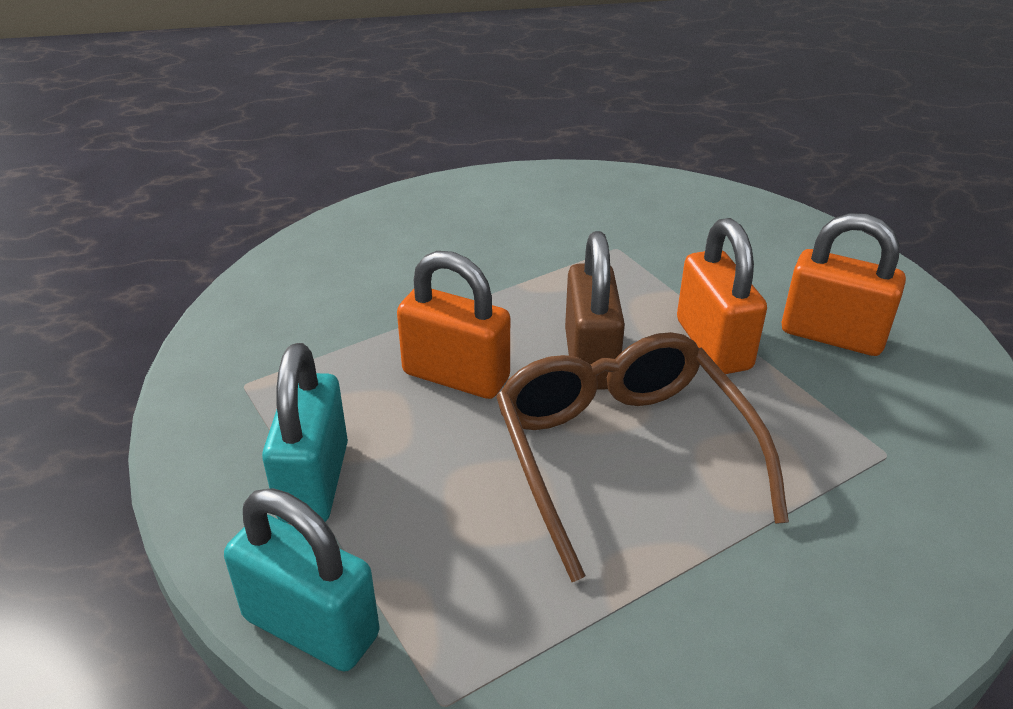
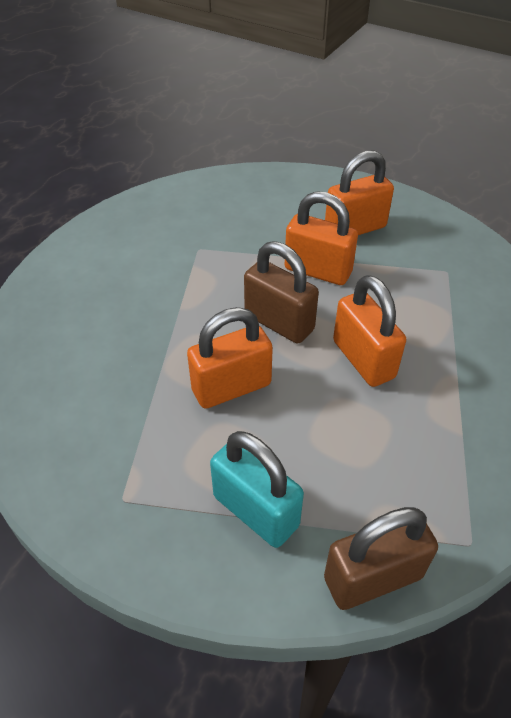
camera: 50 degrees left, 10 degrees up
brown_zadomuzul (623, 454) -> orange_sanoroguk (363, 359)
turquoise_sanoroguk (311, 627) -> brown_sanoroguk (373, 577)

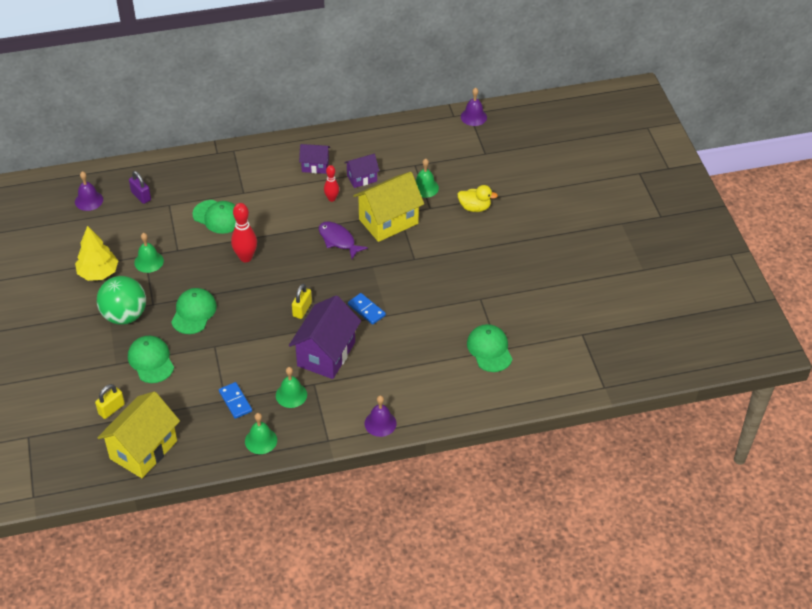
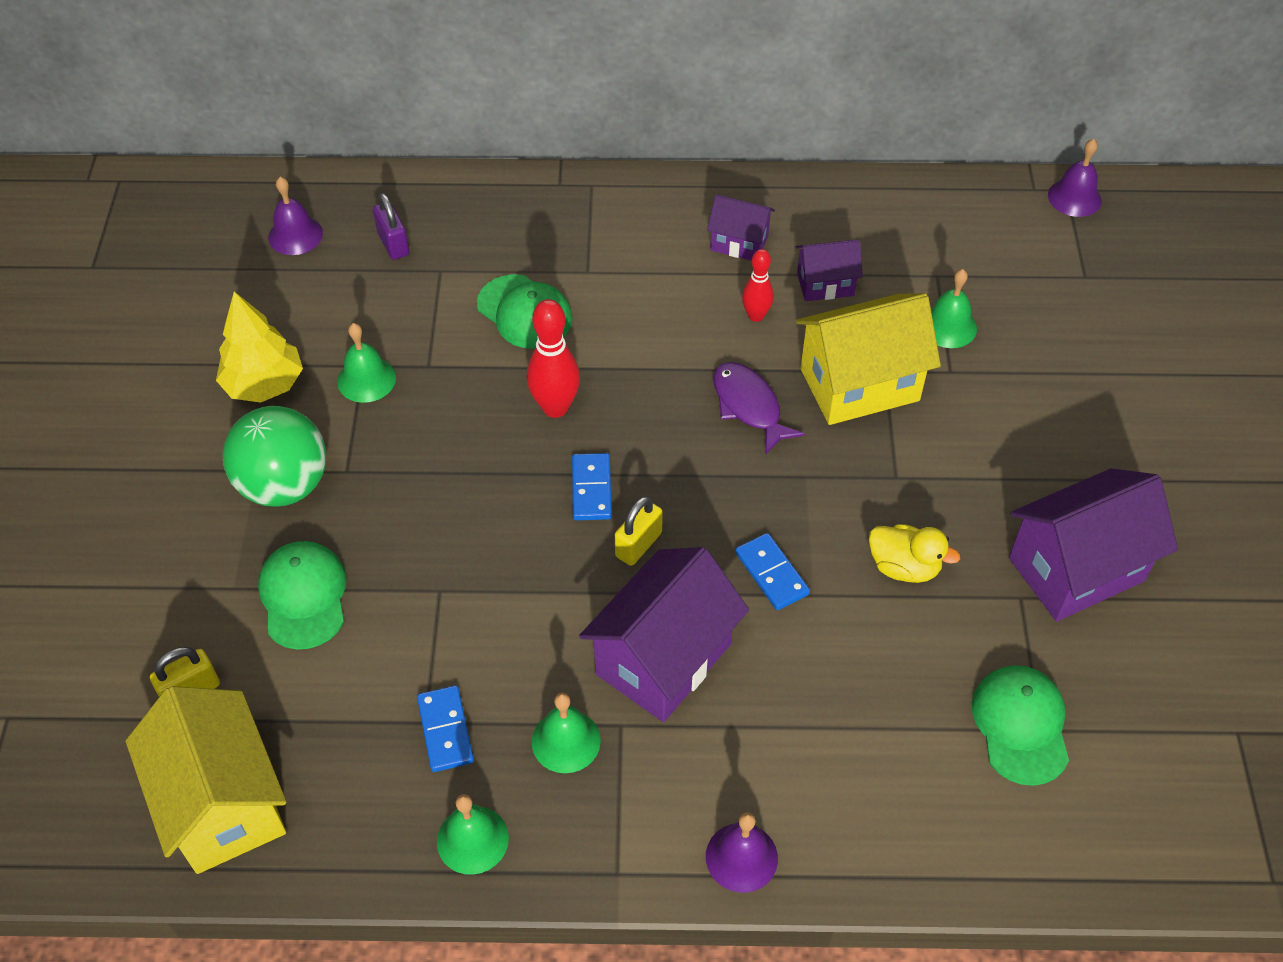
camera: 15 degrees right, 5 degrees up
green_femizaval (194, 312) -> none
none -> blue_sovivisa (591, 489)
none -> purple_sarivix (1076, 569)
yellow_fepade (474, 207) -> yellow_fepade (904, 567), shifted
yellow_sarivix (143, 450) -> yellow_sarivix (223, 803), 75 degrees counterclockwise

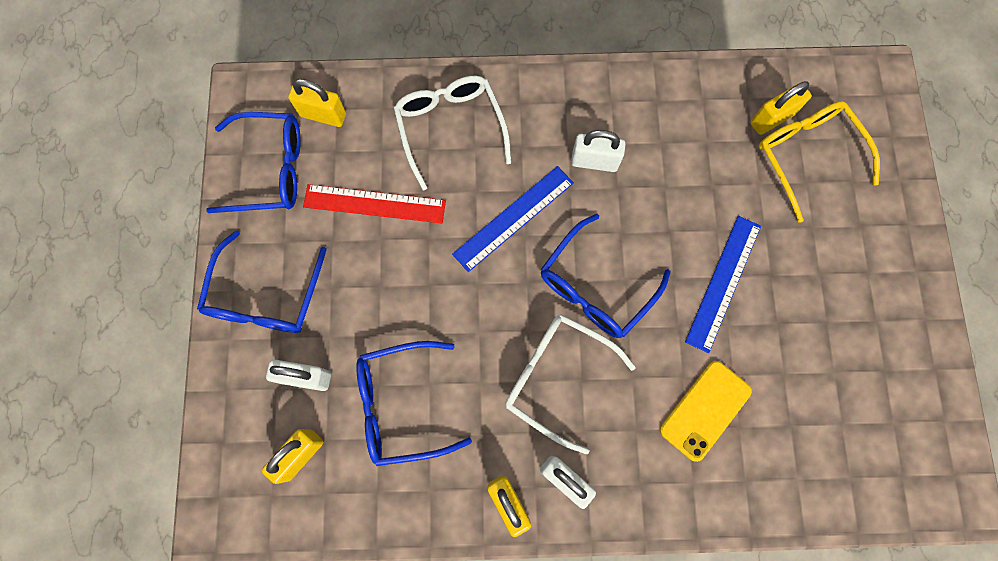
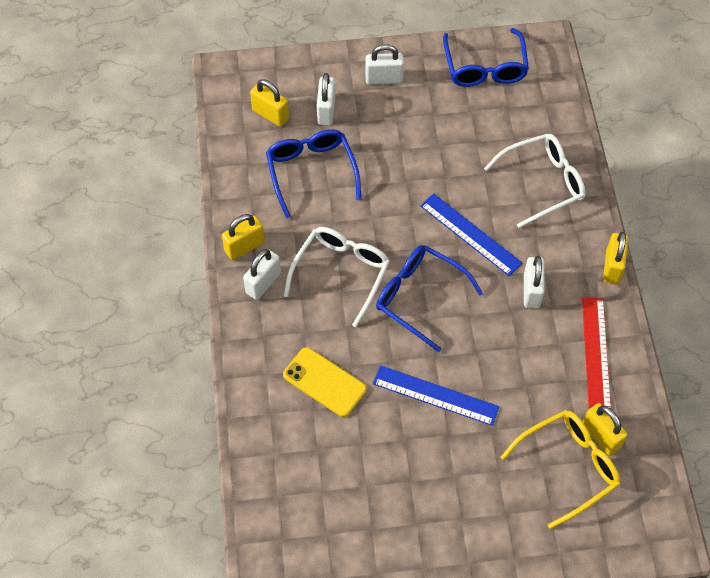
camera: 85 degrees right, 15 degrees down
yellow_sanoroguk (323, 115) -> yellow_sanoroguk (612, 267), shifted
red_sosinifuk (374, 203) -> red_sosinifuk (596, 353), shifted
blue_zadomuzul (265, 296) -> white_sanoroguk (384, 79)

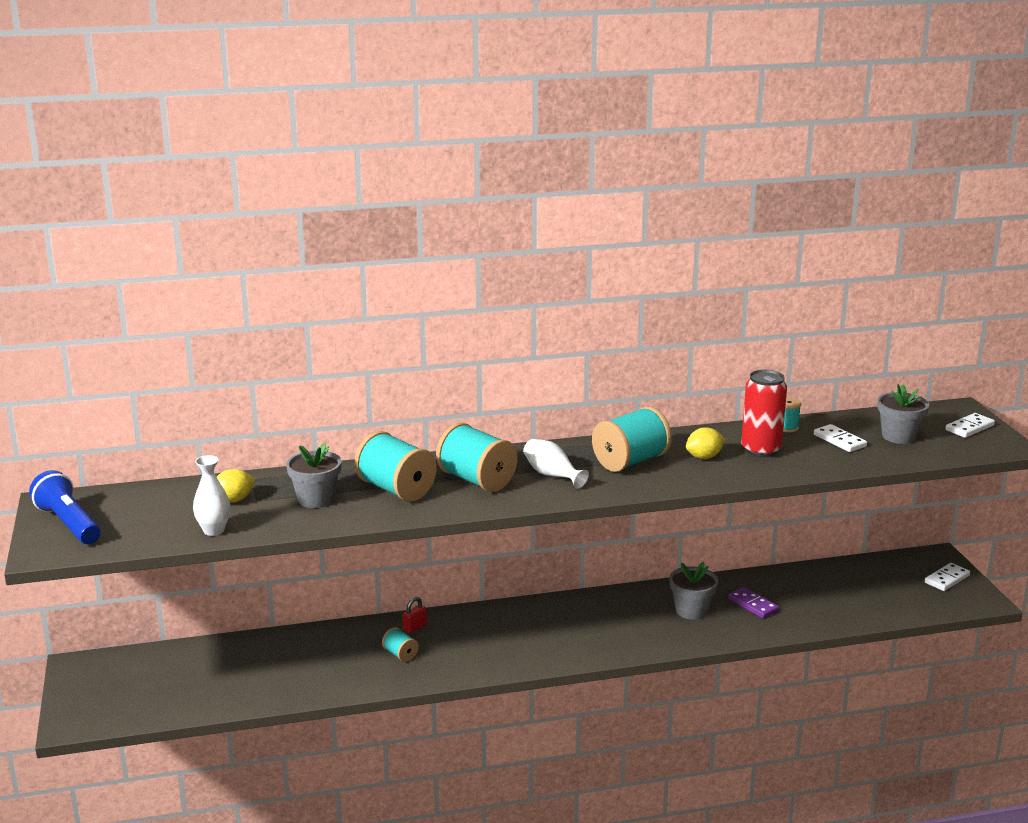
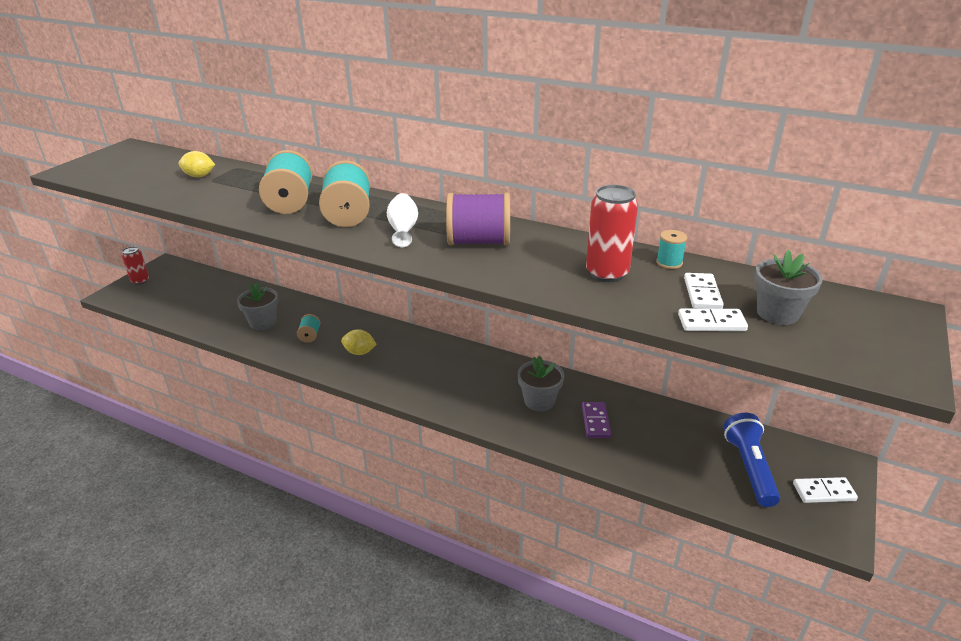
camera: 40 degrees right, 10 degrees up
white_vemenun (214, 530) -> none
red_sanoroguk (415, 627) -> none
none -> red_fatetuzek (140, 281)
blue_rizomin (69, 524) -> blue_rizomin (749, 468), shifted
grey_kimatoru (316, 499) -> grey_kimatoru (263, 322), shifted
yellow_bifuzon (704, 457) -> yellow_bifuzon (359, 352), shifted
white_sovivisa (969, 428) -> white_sovivisa (711, 323), shifted
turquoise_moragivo (630, 461) -> purple_moragivo (479, 242)

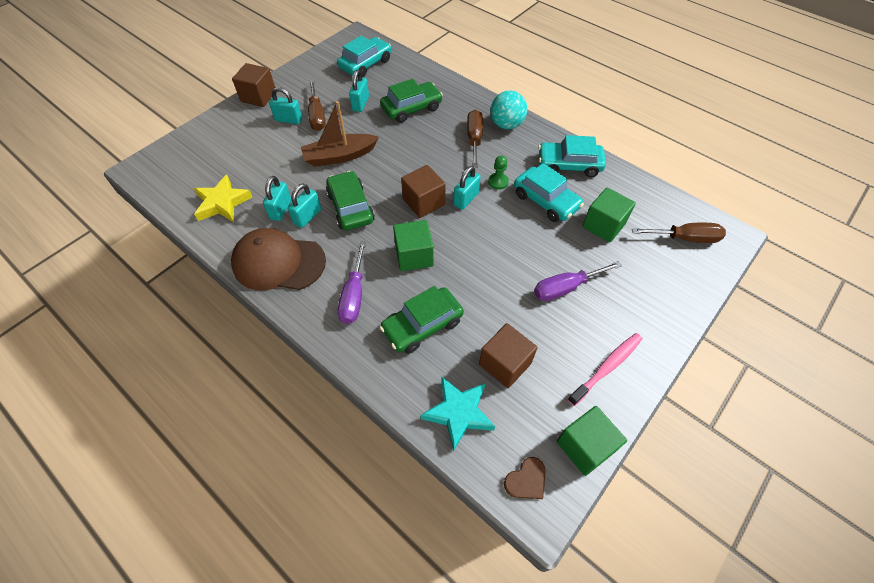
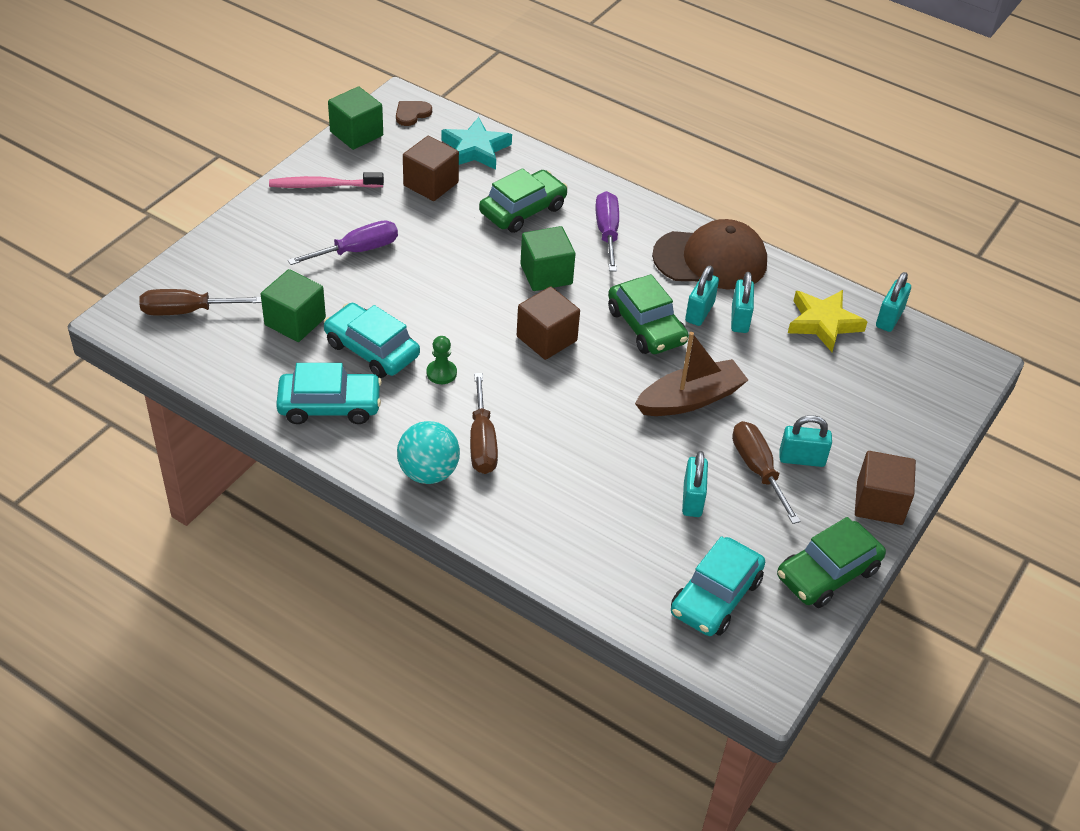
camera: 170 degrees right, 10 degrees down
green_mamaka (411, 108) -> green_mamaka (827, 573), shifted
turquoise_sanoroguk (466, 199) -> turquoise_sanoroguk (889, 318), shifted
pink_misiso (607, 367) -> pink_misiso (323, 185), 45 degrees clockwise

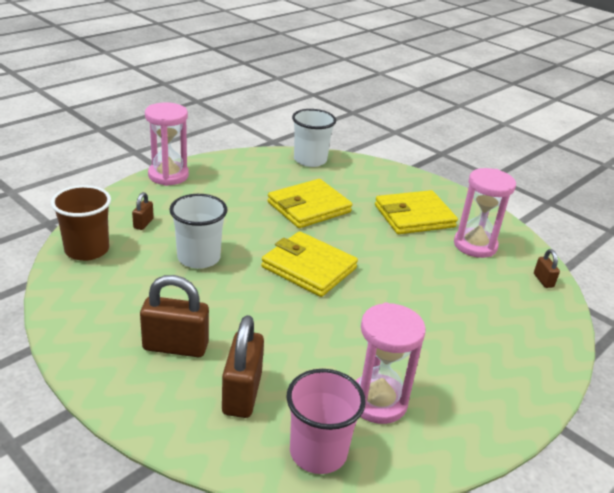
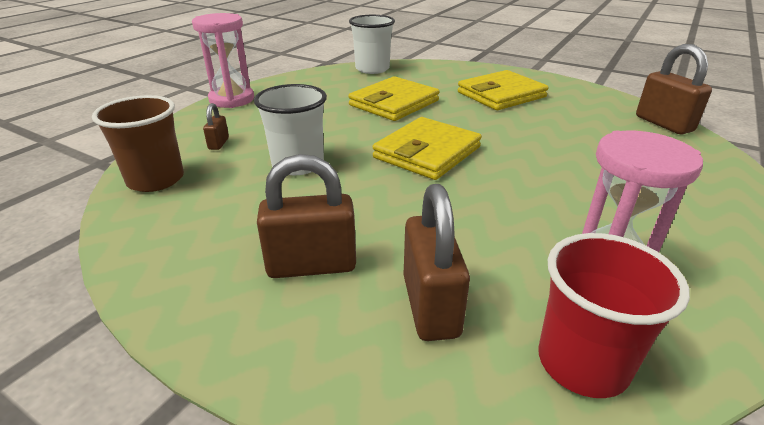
camera: 10 degrees left, 0 degrees up
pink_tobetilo (475, 245) -> none
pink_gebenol (318, 452) -> red_gebenol (582, 363)
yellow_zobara (309, 268) -> yellow_zobara (427, 152), 75 degrees counterclockwise
brown_sanoroguk (543, 280) -> brown_sanoroguk (664, 124), x2.01

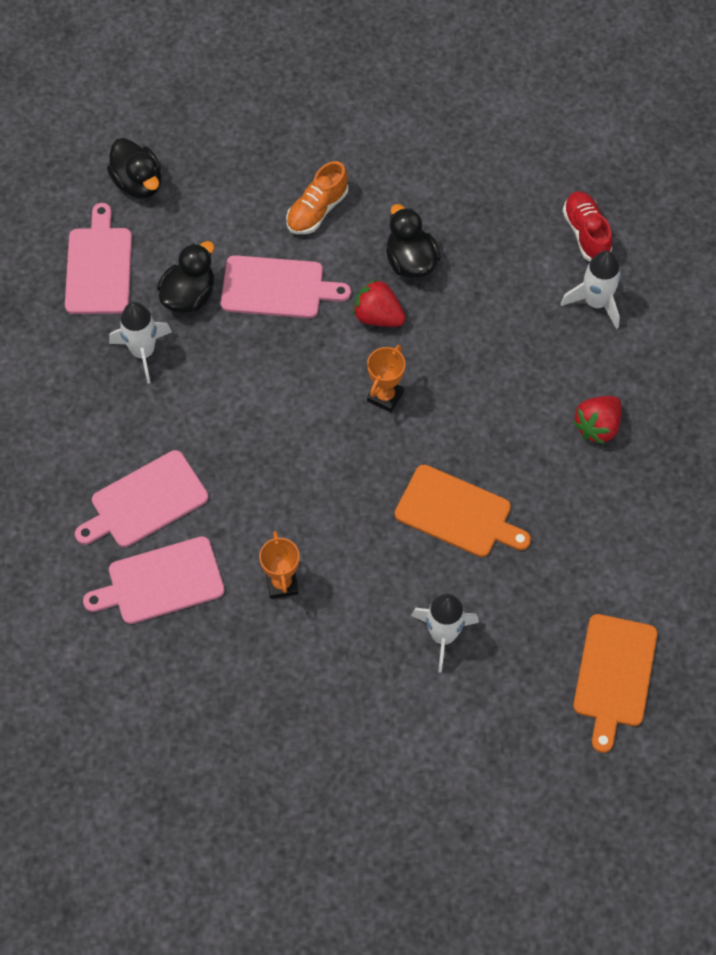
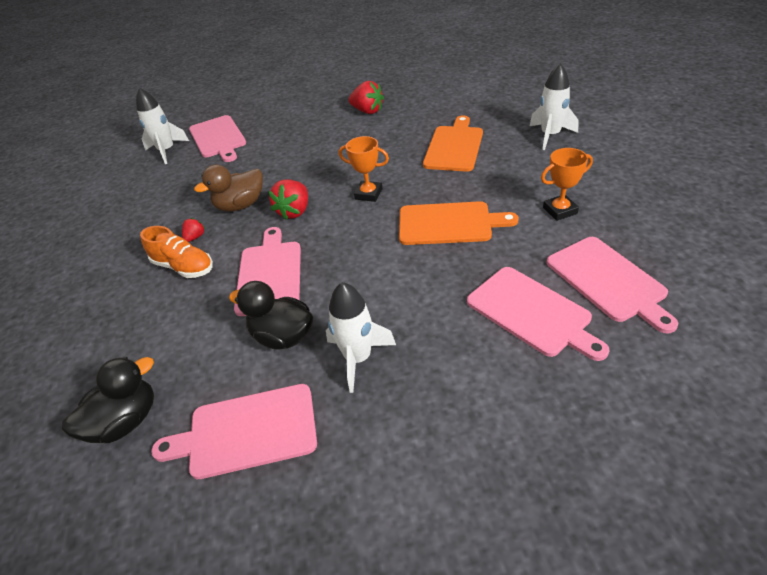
camera: 95 degrees left, 20 degrees down
none -> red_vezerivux (195, 237)
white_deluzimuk (596, 302) -> white_deluzimuk (167, 151), shifted
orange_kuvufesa (614, 675) -> orange_kuvufesa (449, 223), shifted
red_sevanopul (586, 233) -> pink_kuvufesa (218, 138)
black_fepade (410, 261) -> brown_fepade (240, 205)

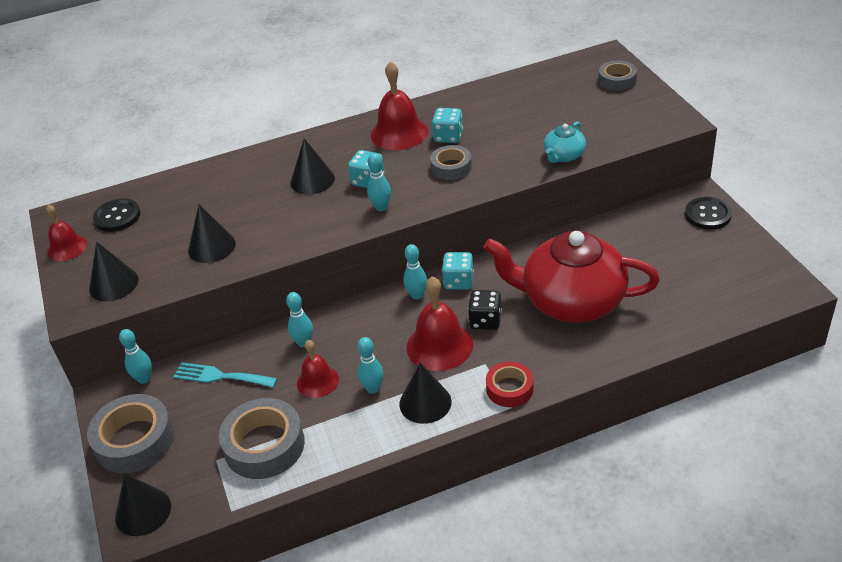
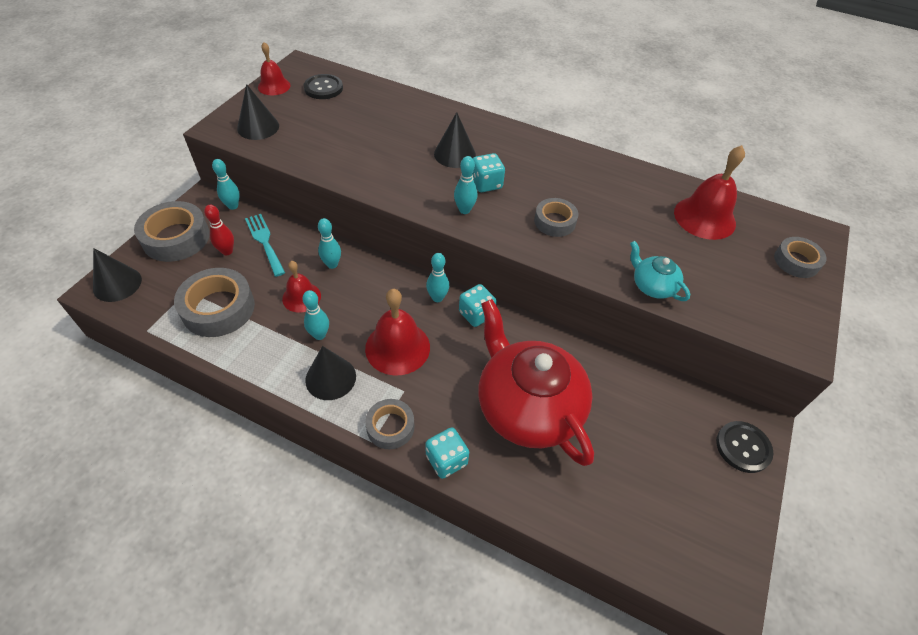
camera: 40 degrees right, 10 degrees up
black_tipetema (211, 246) -> none
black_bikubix (485, 320) -> none
none -> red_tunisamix (227, 251)
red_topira (399, 133) -> red_topira (704, 217), shifted
turquoise_bikubix (448, 137) -> turquoise_bikubix (446, 460), shifted
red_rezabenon (509, 389) -> grey_rezabenon (390, 427)
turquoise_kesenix (564, 156) -> turquoise_kesenix (652, 286), 60 degrees clockwise

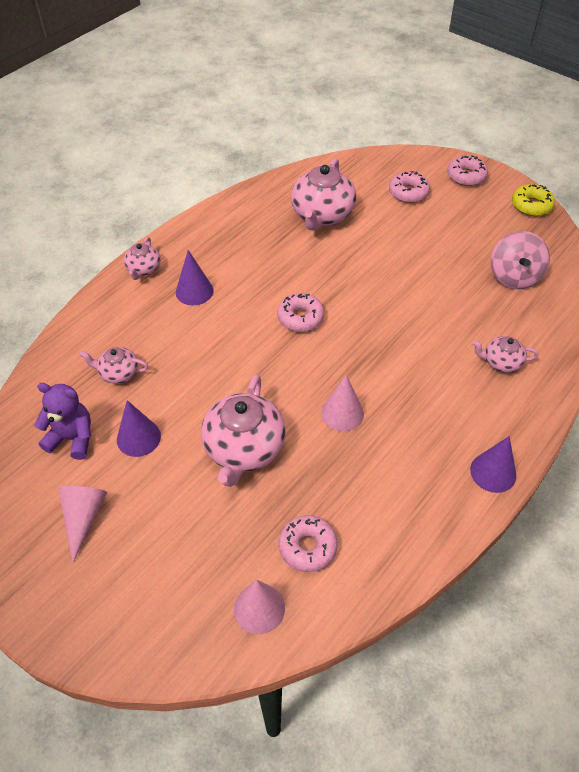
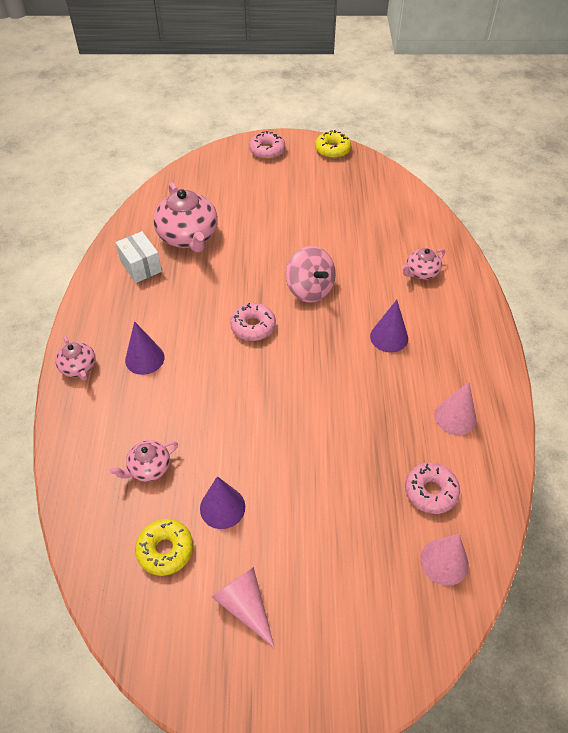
camera: 40 degrees left, 0 degrees up
pink_kesenix (244, 448) -> none
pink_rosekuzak (408, 192) -> none
none -> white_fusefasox (141, 266)
pink_tipetema (342, 413) -> pink_tipetema (455, 417), shifted
purple_tipetema (493, 472) -> purple_tipetema (389, 337), shifted
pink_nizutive (514, 276) -> pink_nizutive (310, 289), shifted
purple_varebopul (72, 438) -> yellow_rosekuzak (165, 550)

